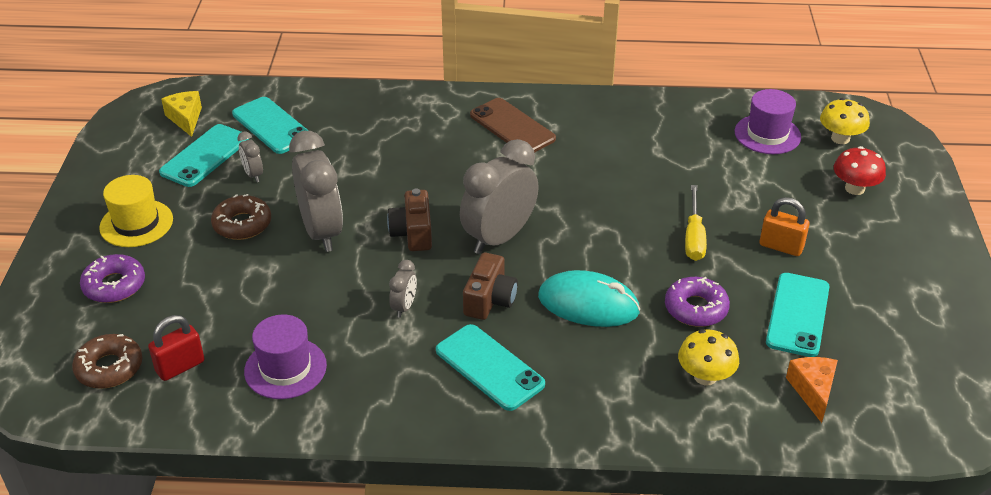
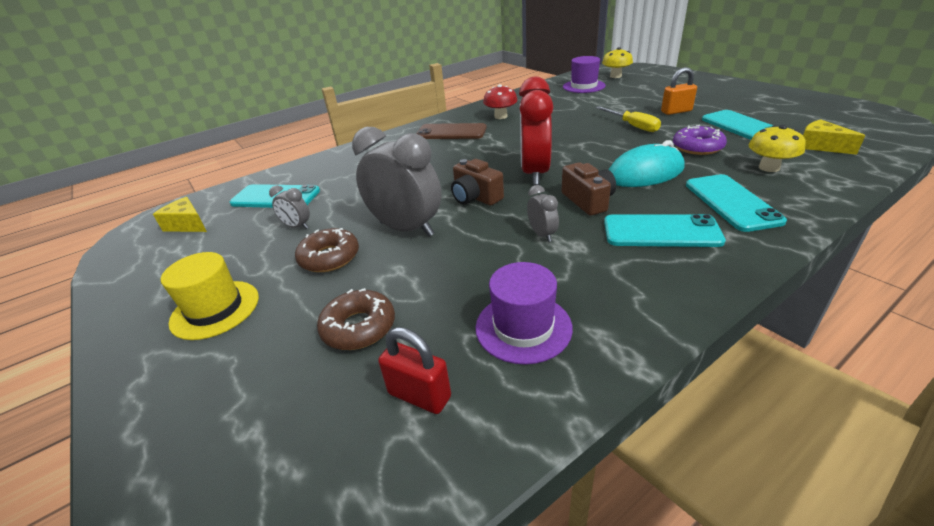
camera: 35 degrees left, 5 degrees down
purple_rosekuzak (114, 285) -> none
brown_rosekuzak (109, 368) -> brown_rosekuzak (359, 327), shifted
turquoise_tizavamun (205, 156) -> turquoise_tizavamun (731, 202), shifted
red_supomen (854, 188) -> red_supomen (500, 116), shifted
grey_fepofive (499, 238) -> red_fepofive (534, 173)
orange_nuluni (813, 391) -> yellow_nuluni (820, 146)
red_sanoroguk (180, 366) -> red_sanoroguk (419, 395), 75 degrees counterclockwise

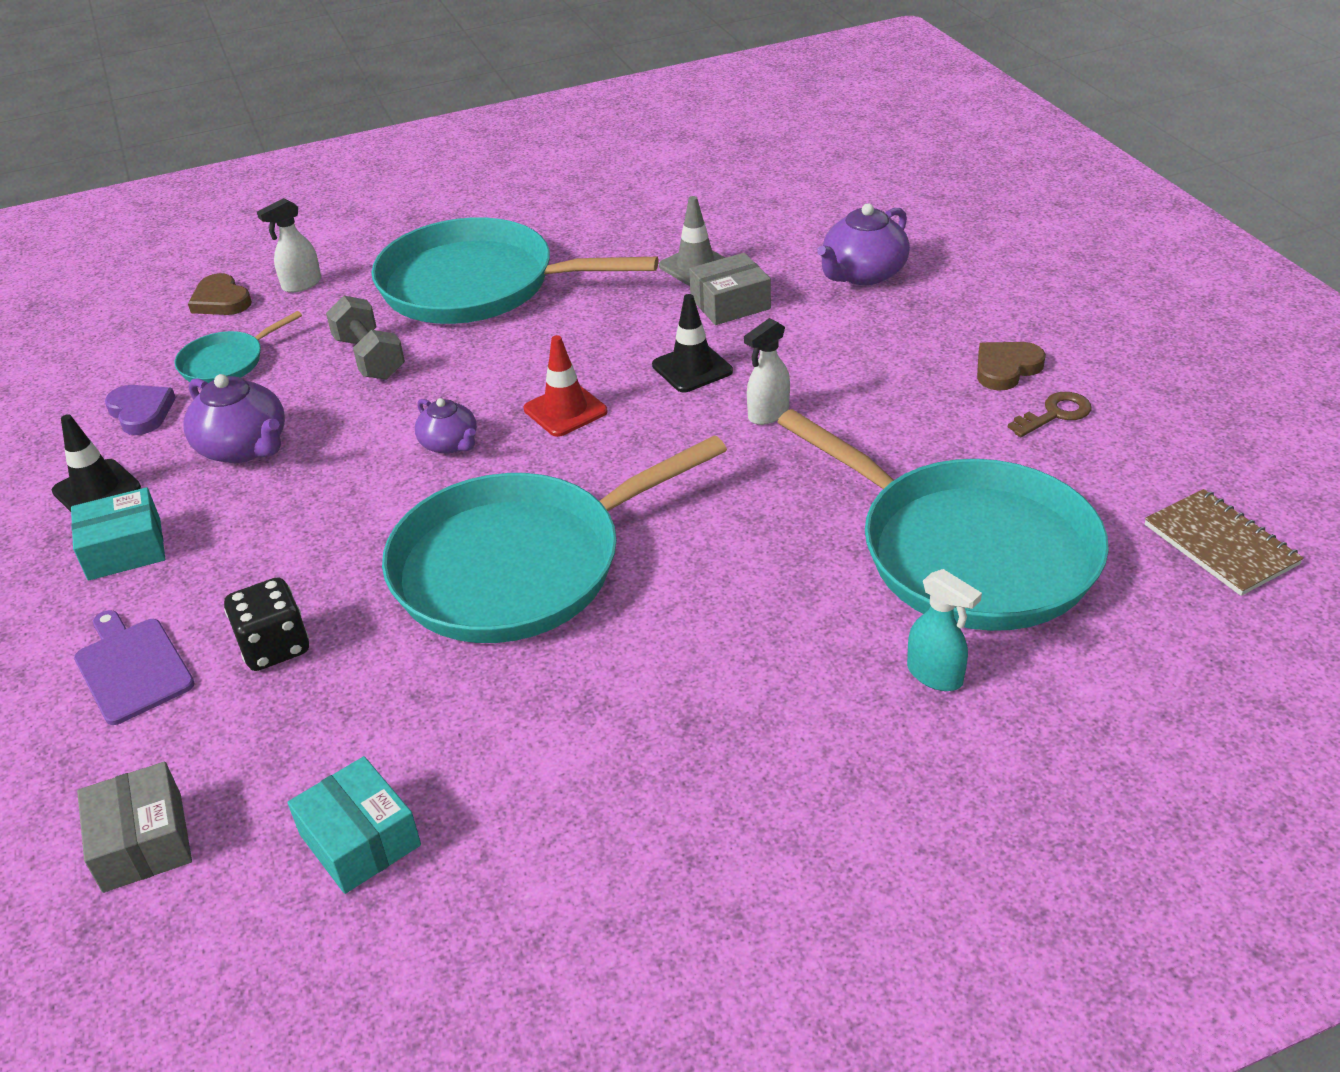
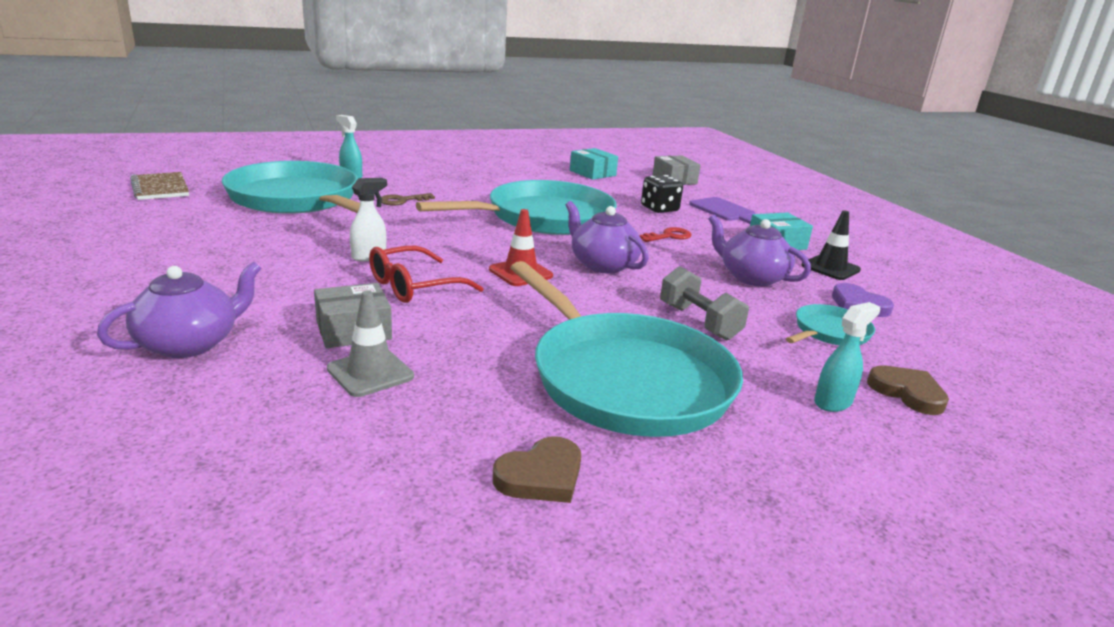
camera: 175 degrees right, 15 degrees down
none -> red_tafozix (669, 236)
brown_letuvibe (1006, 368) -> brown_letuvibe (541, 476), shifted
brown_tafozix (1055, 414) -> brown_tafozix (402, 201), shifted
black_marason (692, 368) -> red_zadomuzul (414, 286)
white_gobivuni (301, 284) -> turquoise_gobivuni (833, 402)
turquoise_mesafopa (477, 285) -> turquoise_mesafopa (625, 379), 45 degrees clockwise
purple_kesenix (450, 444) -> purple_kesenix (602, 265), x1.60

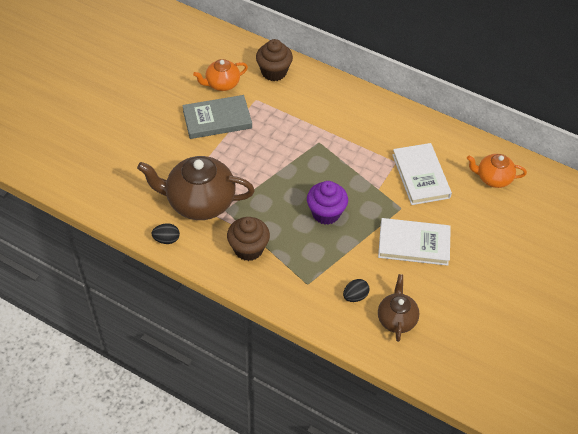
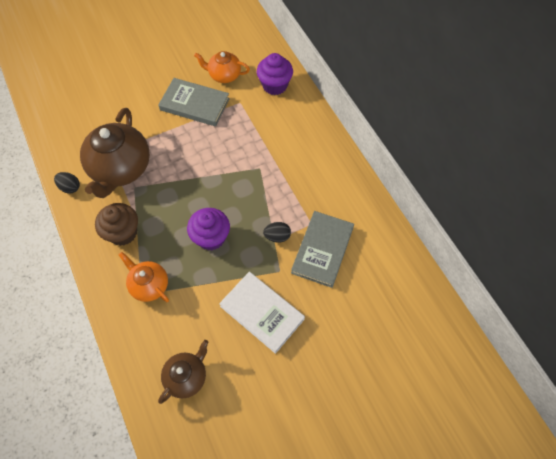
camera: 35 degrees right, 10 degrees up
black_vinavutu (355, 296) -> black_vinavutu (277, 236), shifted
orange_kesenix (493, 178) -> orange_kesenix (149, 285), shifted
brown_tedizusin (274, 72) -> purple_tedizusin (275, 85)
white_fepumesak (420, 176) -> grey_fepumesak (322, 250)
brown_kesenix (199, 202) -> brown_kesenix (121, 169), 120 degrees counterclockwise

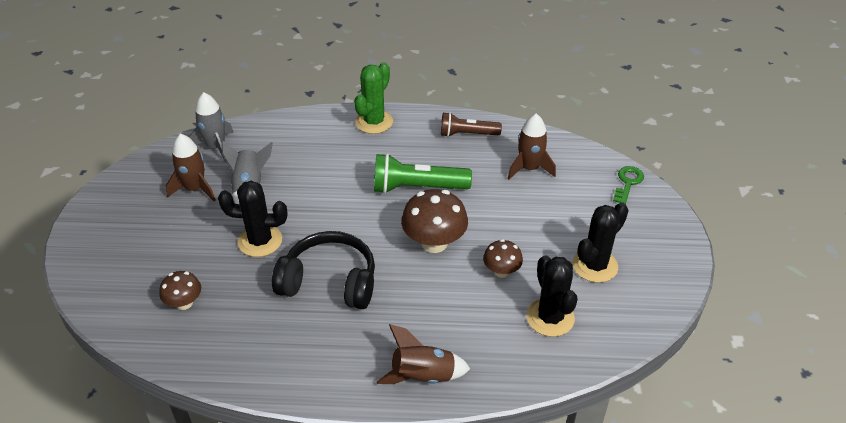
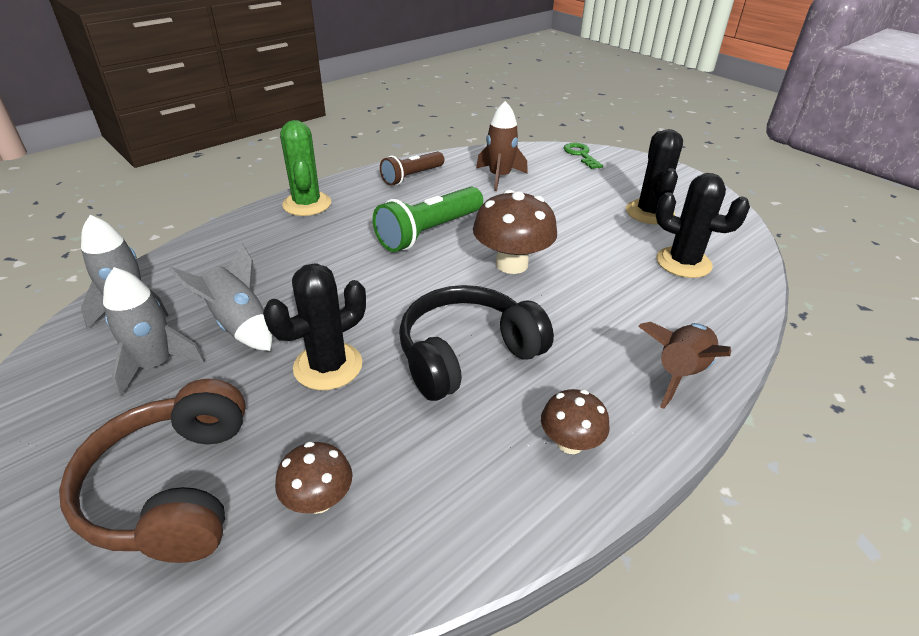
camera: 45 degrees left, 5 degrees down
none -> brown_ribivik (173, 488)
brown_supomen (501, 271) -> brown_supomen (570, 443), shifted
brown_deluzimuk (195, 189) -> grey_deluzimuk (156, 364)

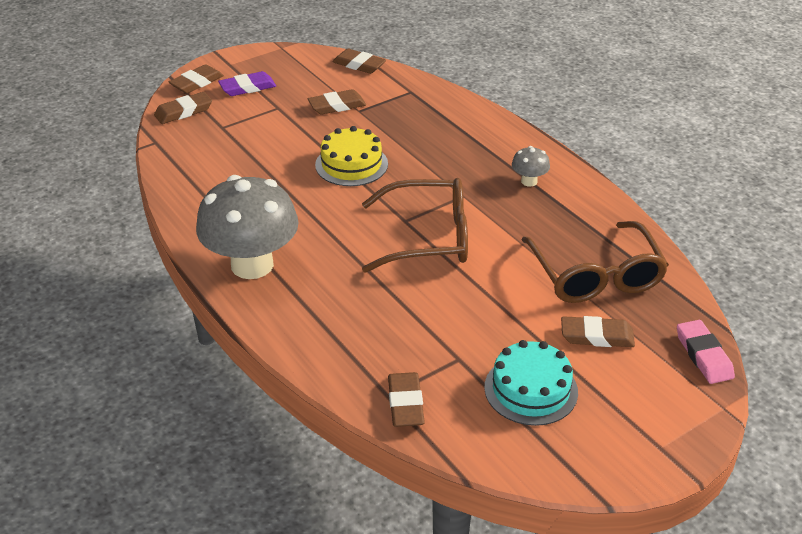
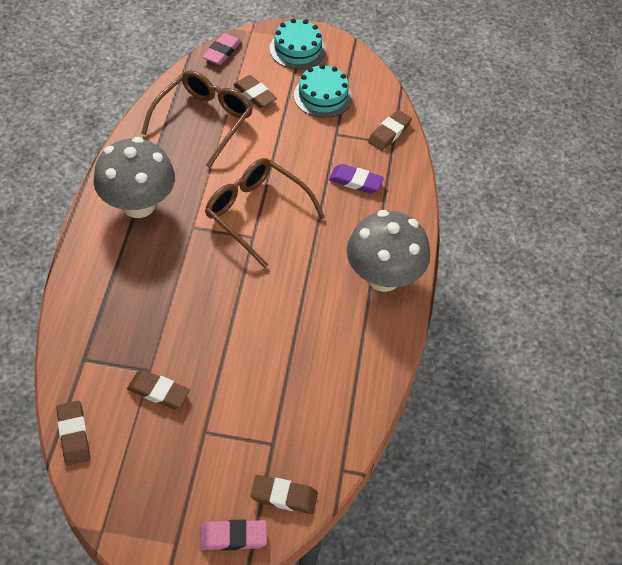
camera: 140 degrees left, 15 degrees up
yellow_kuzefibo (351, 164) -> none
none -> turquoise_kuzefibo (297, 49)
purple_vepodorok (247, 87) -> purple_vepodorok (355, 181), shifted
brown_vepodorok (197, 83) -> pink_vepodorok (233, 537)
grey_supomen (529, 181) -> grey_supomen (138, 204), x2.36

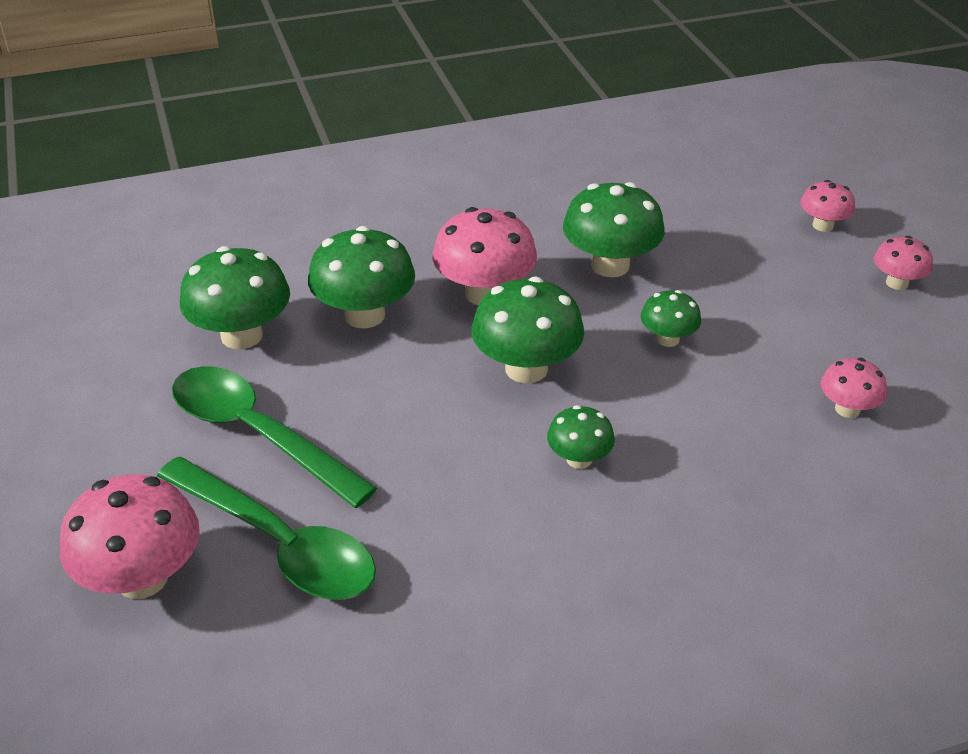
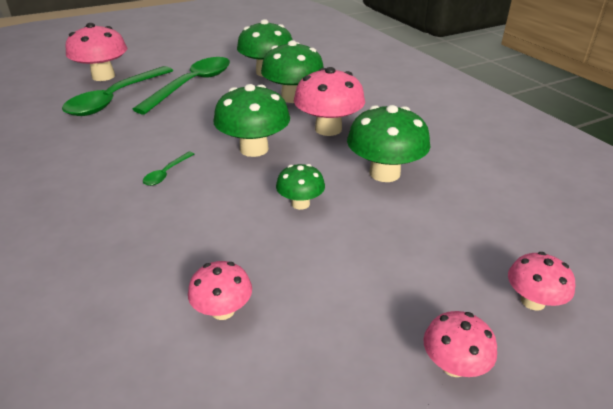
camera: 80 degrees right, 5 degrees down
green_supomen (579, 459) -> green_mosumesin (166, 173)

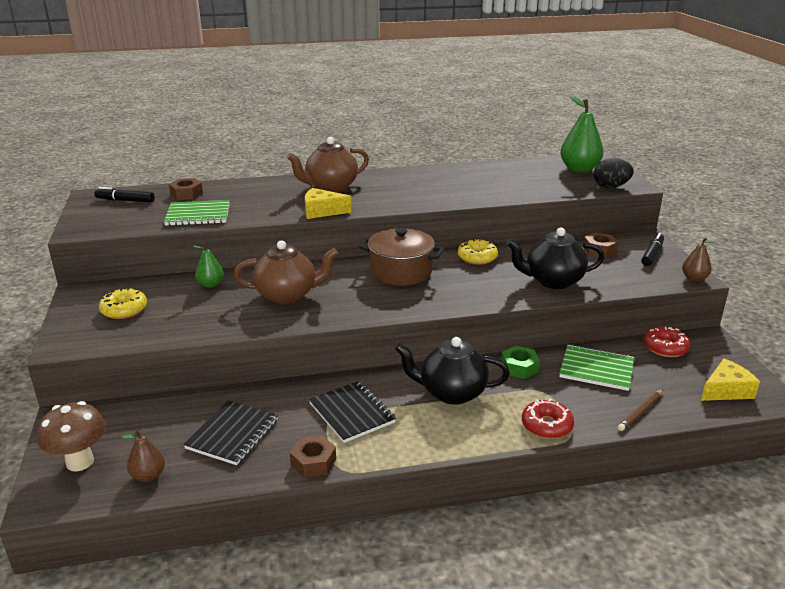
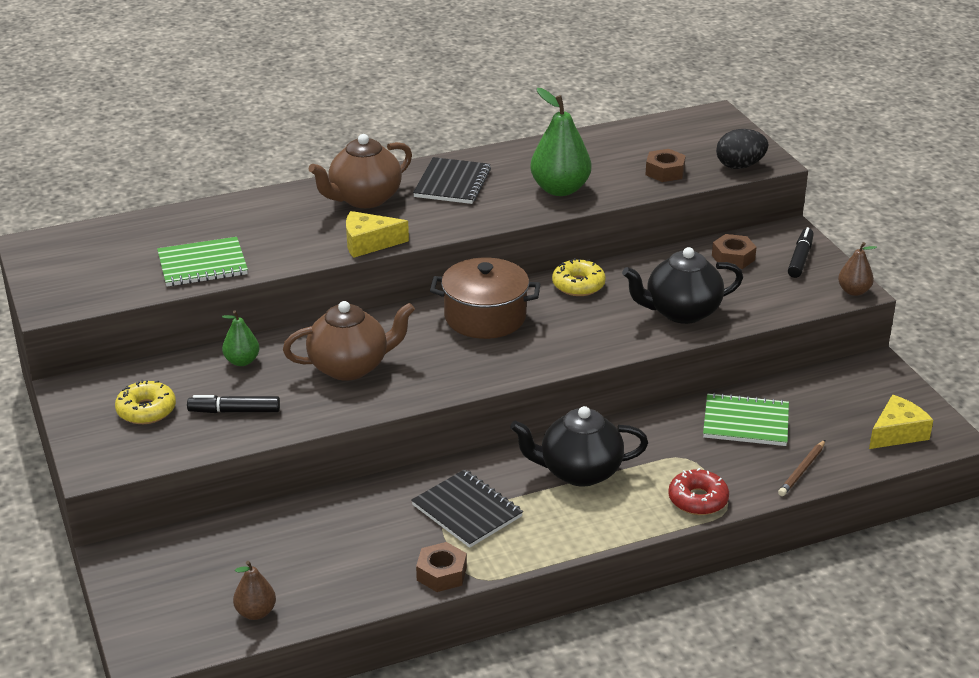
camera: 10 degrees left, 5 degrees up
brown_supomen (80, 462) -> none
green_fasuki (519, 367) -> none
red_rosekuzak (665, 347) -> none
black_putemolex (125, 200) -> black_putemolex (234, 411), shifted
brown_fasuki (186, 194) -> brown_fasuki (665, 172), shifted
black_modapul (232, 434) -> black_modapul (452, 183), shifted
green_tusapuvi (579, 169) -> green_tusapuvi (560, 189), shifted

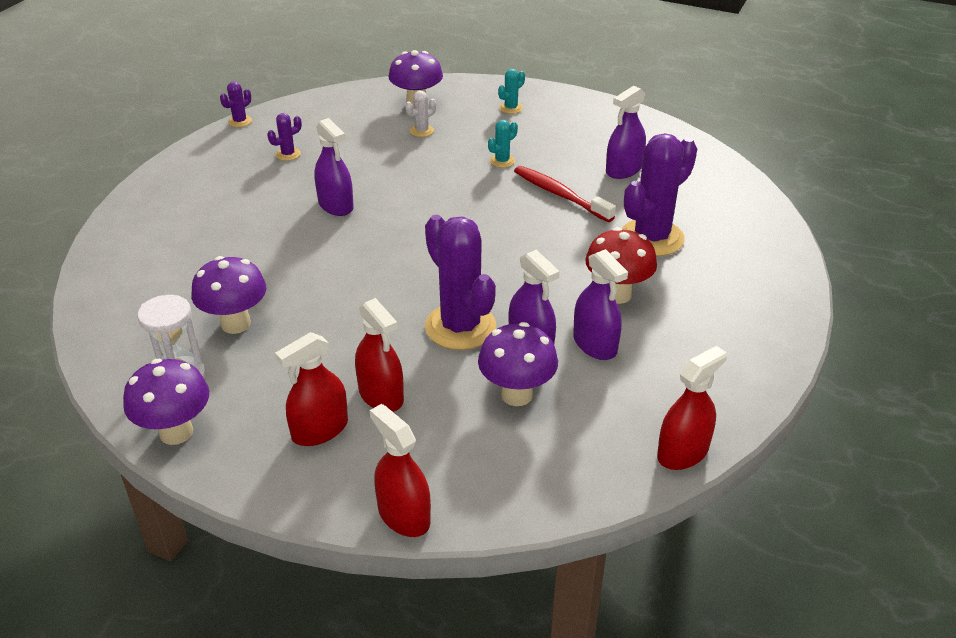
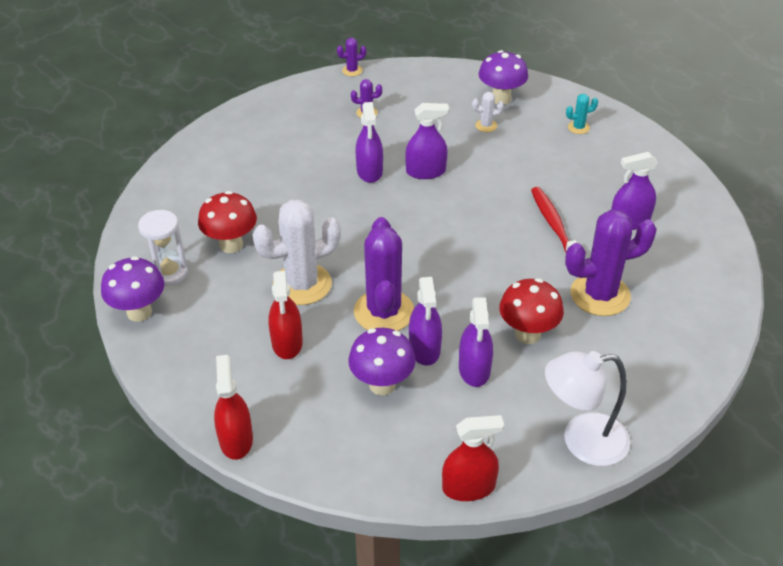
camera: 30 degrees right, 5 degrees up
red_gobivuni (320, 430) -> none
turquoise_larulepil (502, 161) -> none
none -> white_larulepil (302, 284)
none -> purple_gobivuni (425, 171)
none -> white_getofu (582, 441)
purple_supomen (235, 324) -> red_supomen (231, 245)

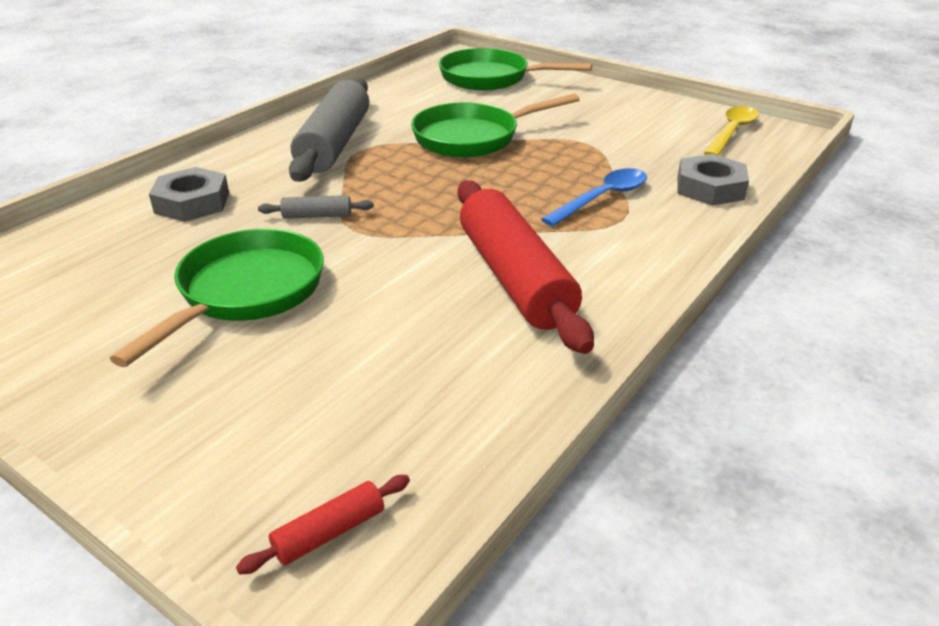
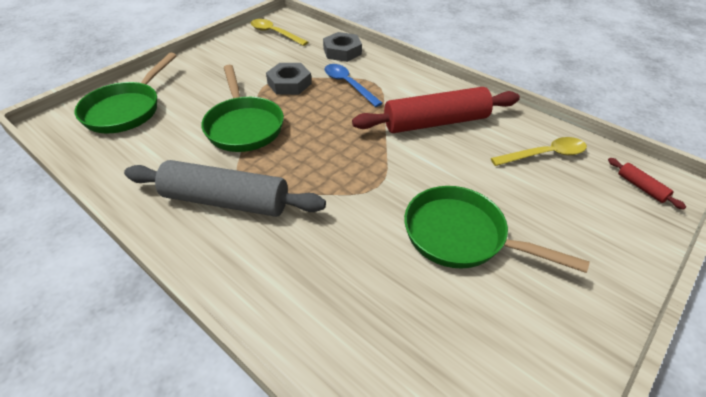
camera: 85 degrees left, 10 degrees up
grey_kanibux (317, 216) -> none
none -> yellow_mosumesin (544, 155)
grey_fasuki (192, 203) -> grey_fasuki (289, 83), shifted

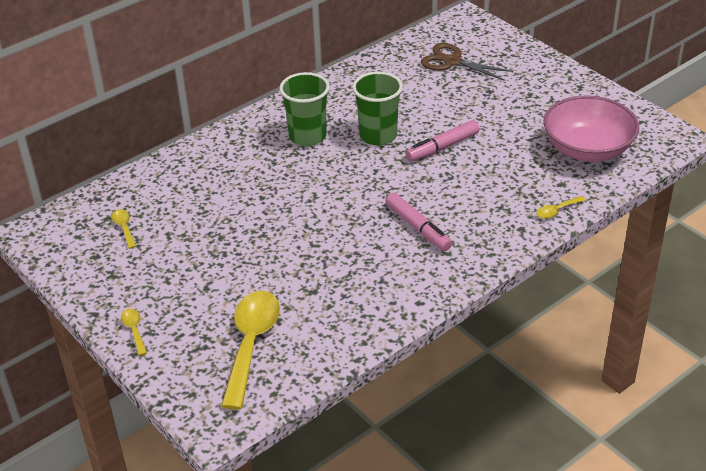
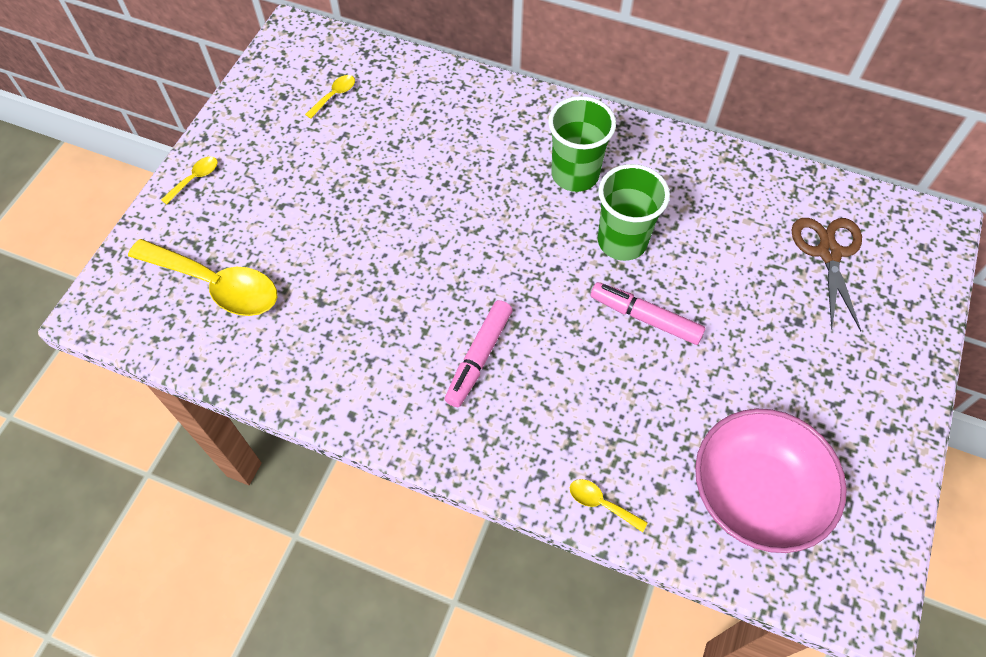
camera: 60 degrees right, 20 degrees up
yellow_mosumesin (251, 344) -> yellow_mosumesin (216, 285), 45 degrees clockwise

